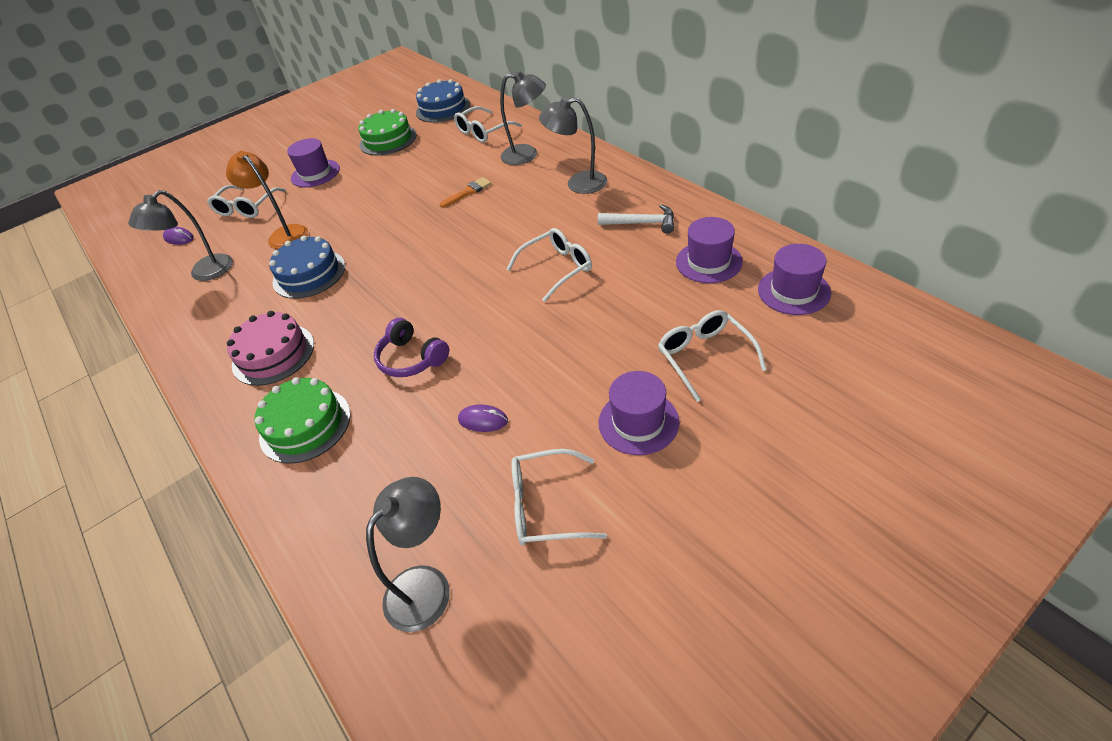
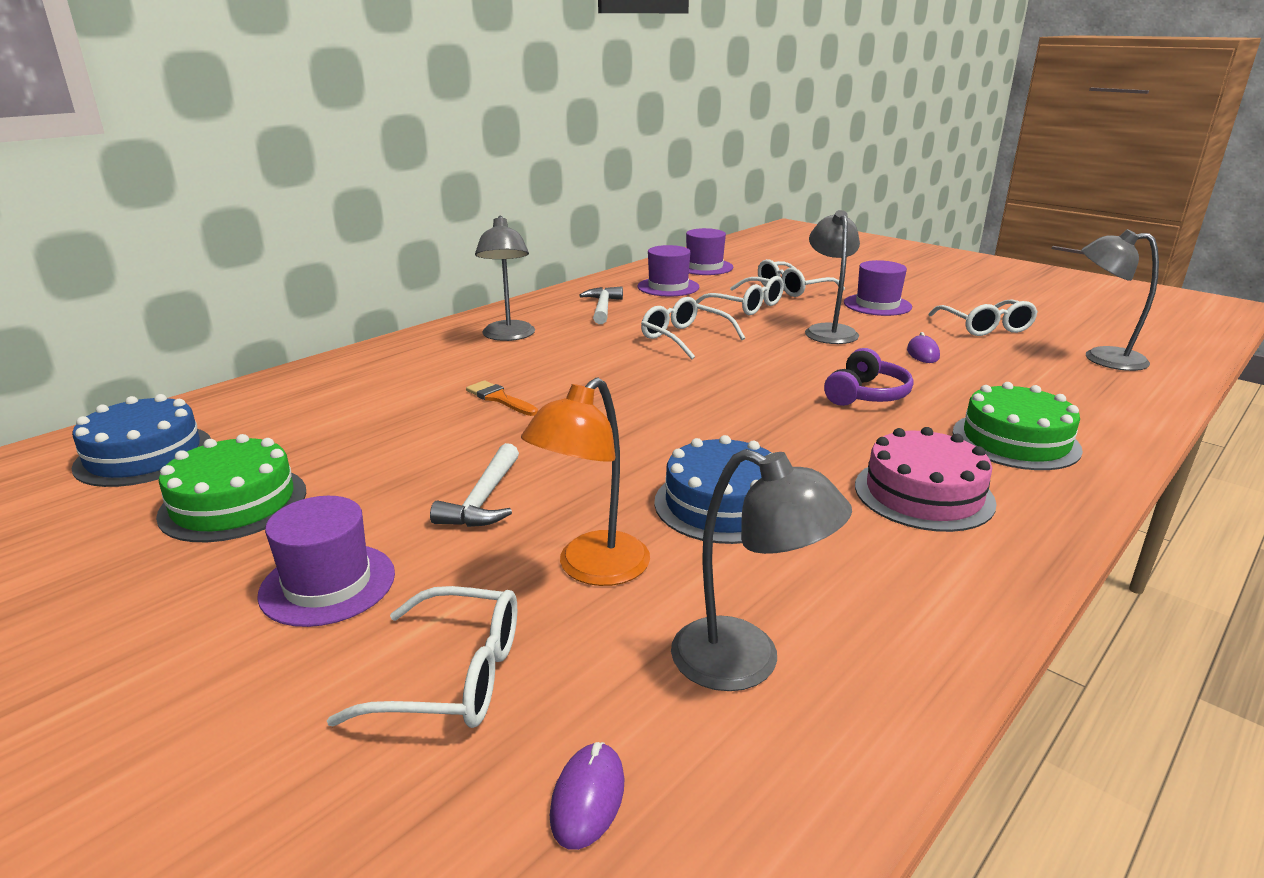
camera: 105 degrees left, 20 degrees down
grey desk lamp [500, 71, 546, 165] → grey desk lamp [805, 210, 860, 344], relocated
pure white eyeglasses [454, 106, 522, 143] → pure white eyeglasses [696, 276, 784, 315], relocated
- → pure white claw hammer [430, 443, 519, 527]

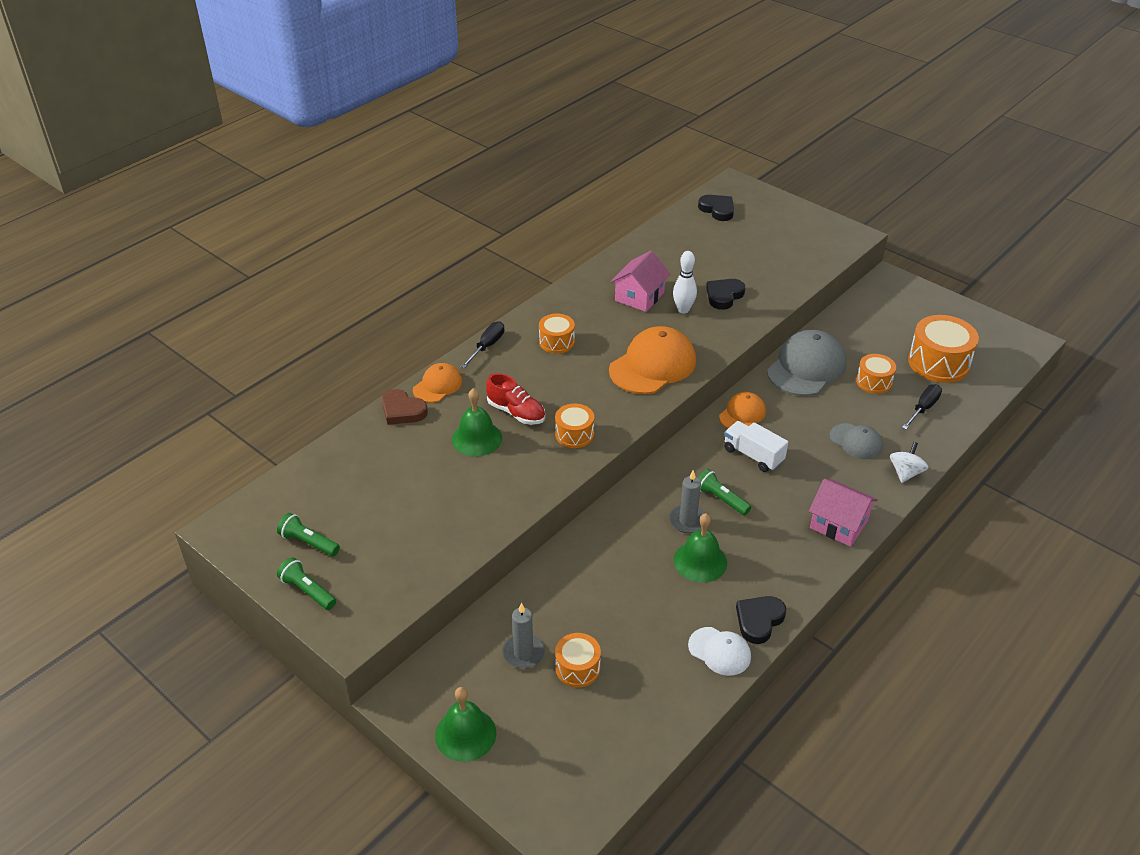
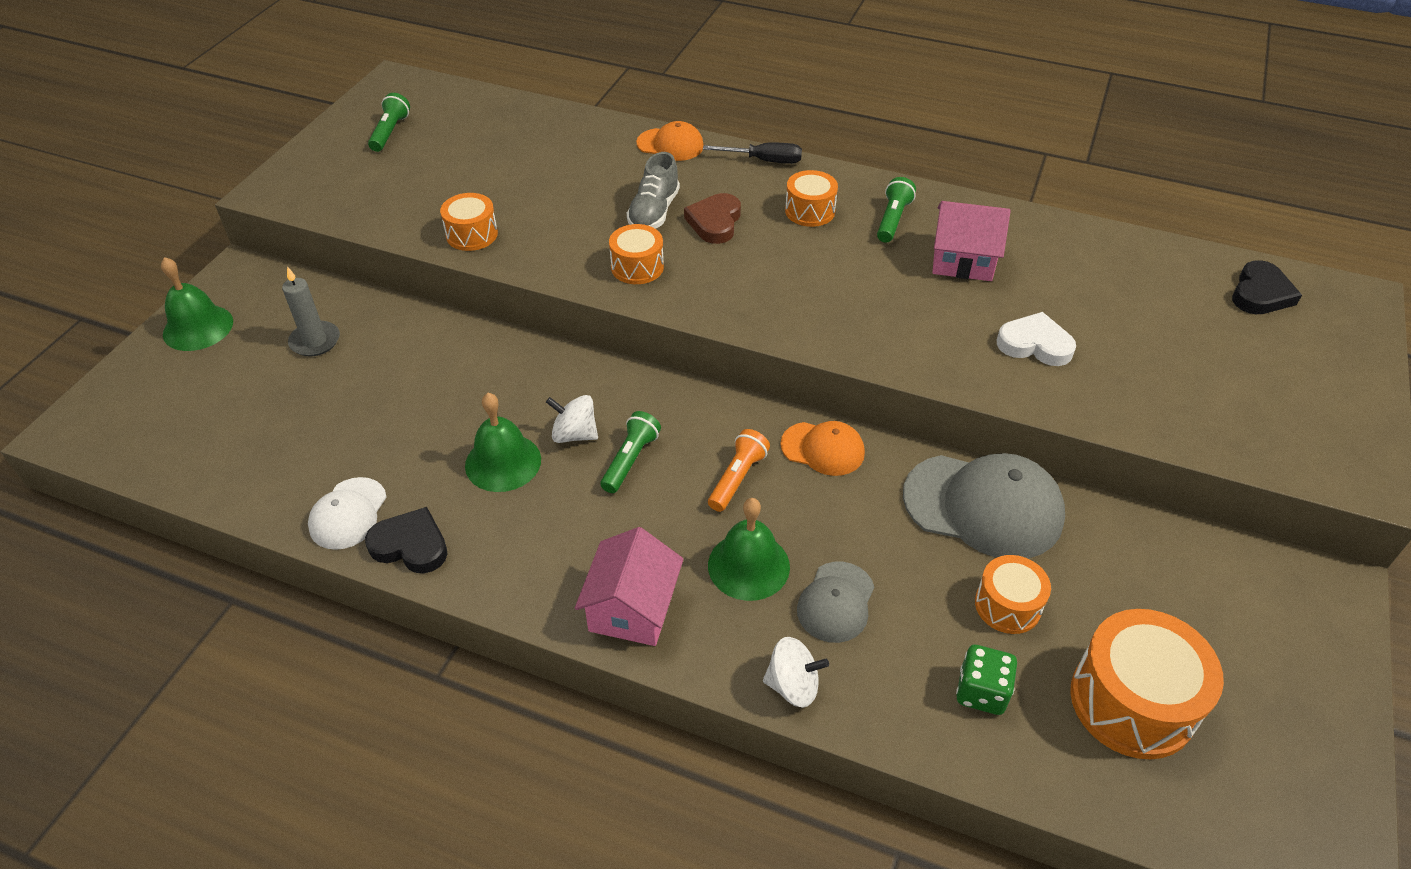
camera: 70 degrees right, 5 degrees up
pure white skittle [673, 251, 697, 313] → -
jet-black love heart [706, 279, 745, 310] → pure white love heart [997, 312, 1076, 366]
orange peaked cap [609, 326, 696, 394] → -
crimson shoe [486, 373, 545, 425] → grey shoe [627, 152, 680, 229]
jet-black hand screwdriver [902, 384, 942, 430] → leaf-green die [956, 645, 1017, 715]
leaf-green hand bell [452, 388, 502, 457] → leaf-green hand bell [708, 498, 790, 601], relocated
dark brown love heart [382, 389, 428, 425] → dark brown love heart [684, 193, 741, 244], relocated
pure white truck [724, 421, 788, 472] → orange torch [708, 429, 770, 512]
grey candle [669, 470, 705, 533] → pure white whirligig [546, 395, 598, 443]
leaf-green torch [277, 557, 336, 610] → leaf-green torch [877, 177, 916, 243], relocated
orange snare drum [555, 633, 601, 687] → orange snare drum [440, 193, 498, 251], relocated

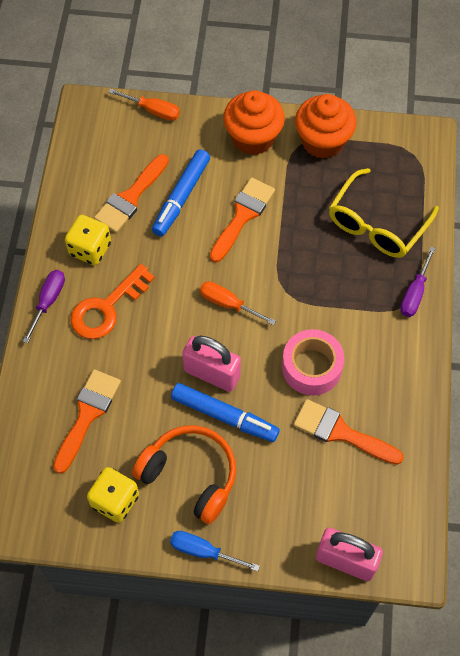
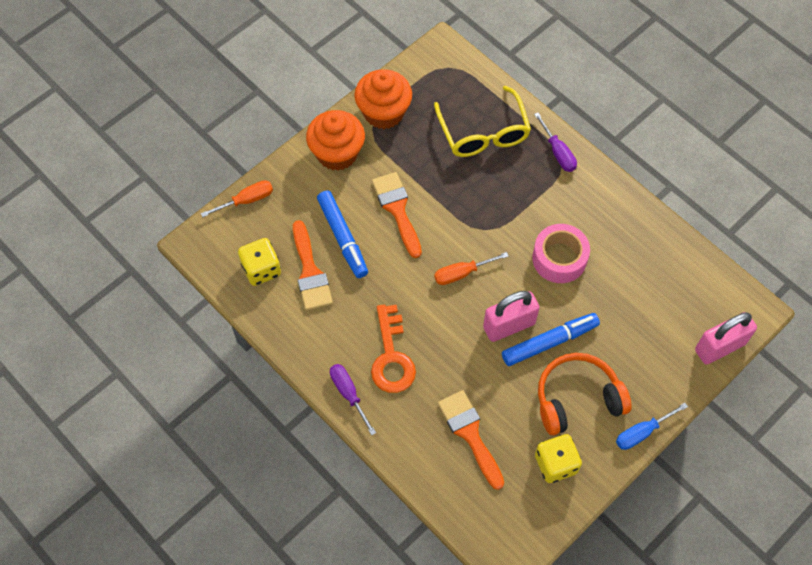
camera: 50 degrees left, 0 degrees up
yellow die [65, 215, 111, 265] → yellow die [238, 238, 281, 286], relocated
orange paint brush [294, 399, 404, 465] → -

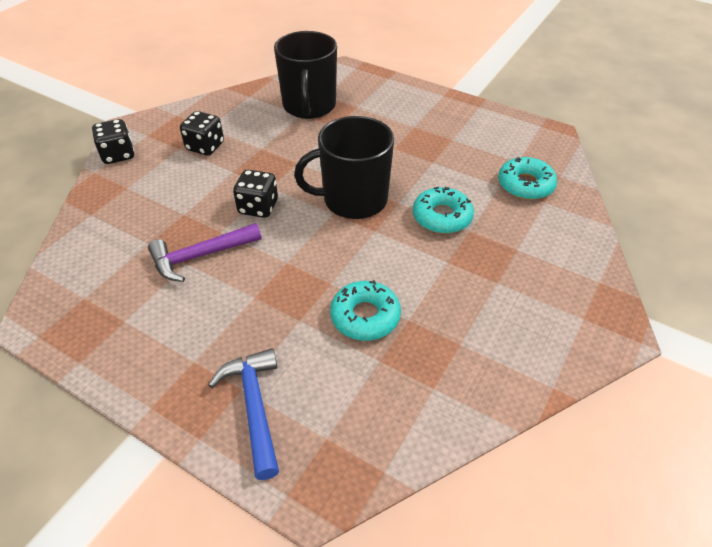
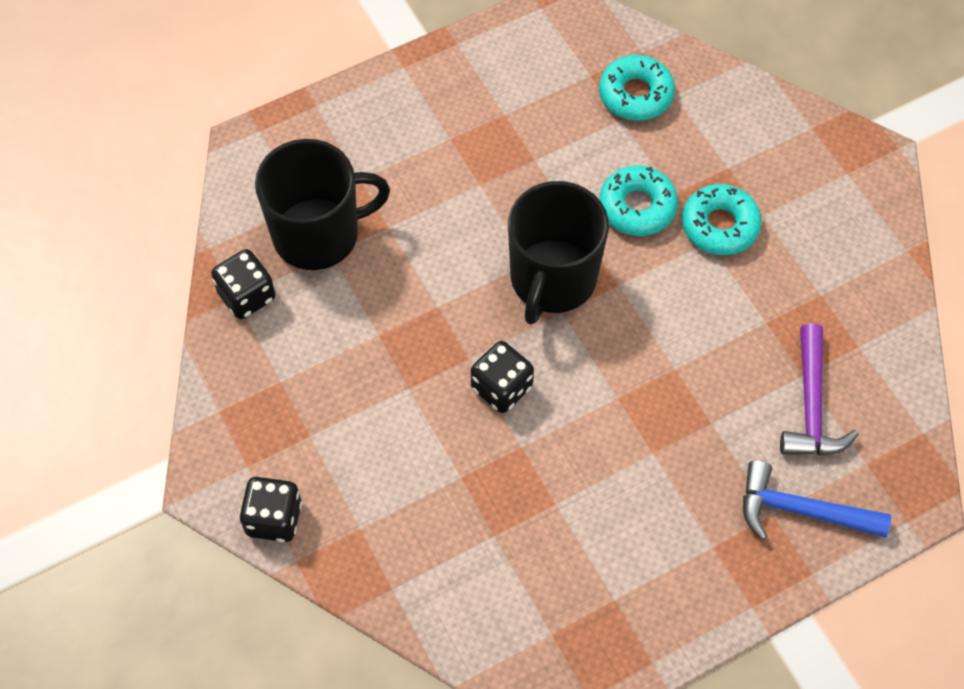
camera: 60 degrees left, 15 degrees up
jet-black coffee mug [274, 31, 337, 119] → jet-black coffee mug [255, 139, 390, 270], 45 degrees counterclockwise
jet-black die [180, 111, 224, 155] → jet-black die [211, 249, 276, 319], relocated
royal purple claw hammer [148, 223, 261, 282] → royal purple claw hammer [780, 323, 859, 455], relocated
turquoise glazed donut [330, 280, 401, 341] → turquoise glazed donut [682, 184, 762, 255], relocated

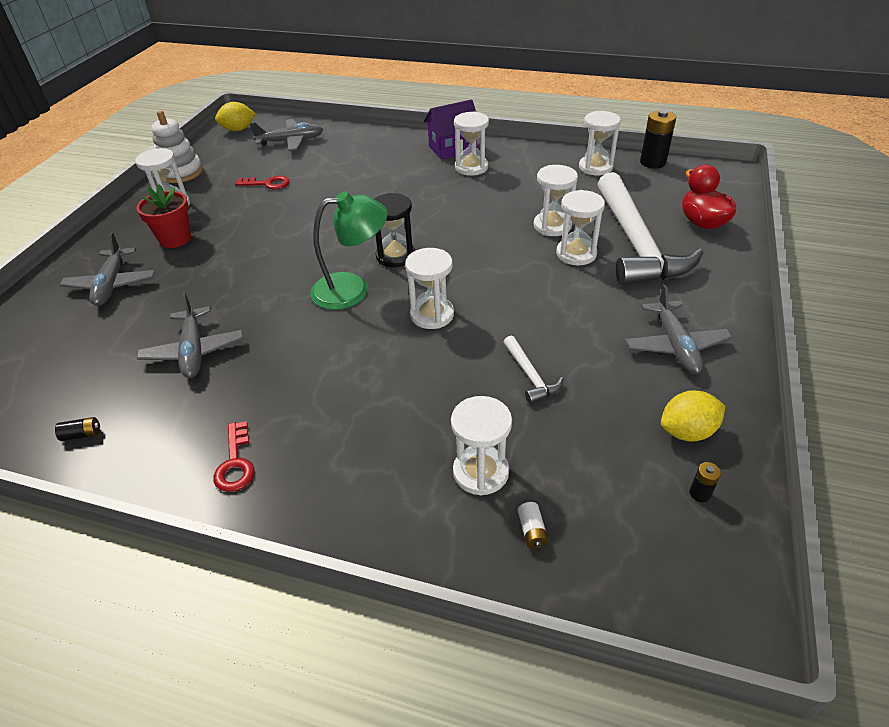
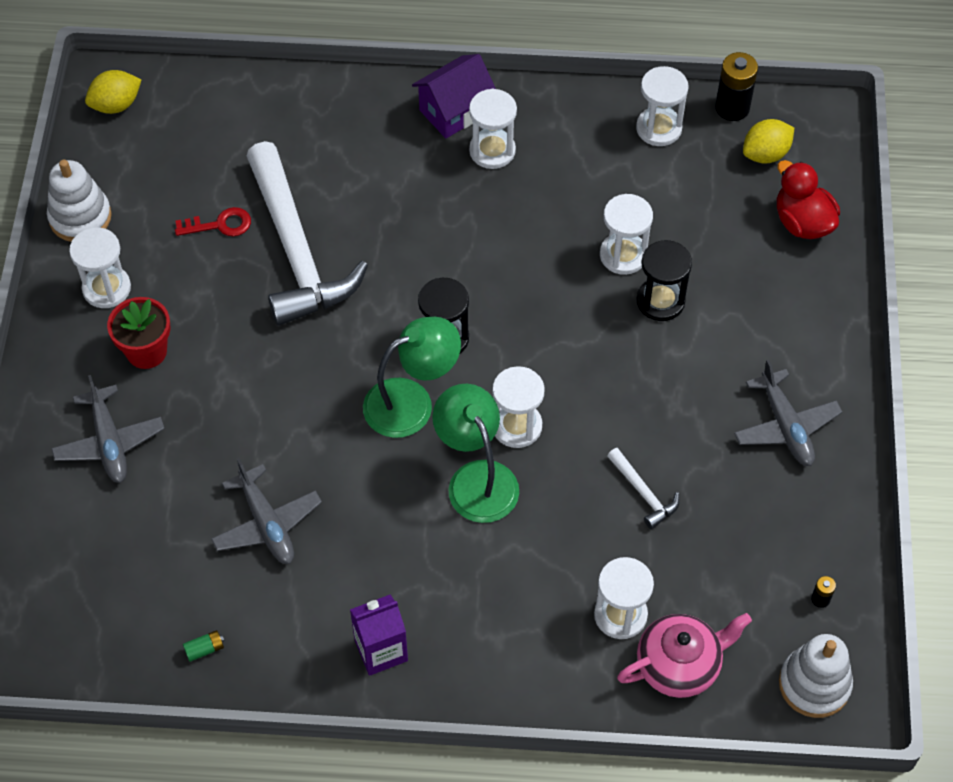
camera: 15 degrees left, 15 degrees up
grey aeroplane [250, 119, 323, 151] → -
pure white claw hammer [597, 172, 703, 286] → pure white claw hammer [247, 141, 368, 326], relocated
pure white sandglass [556, 190, 605, 265] → jet-black sandglass [637, 240, 692, 321]
yellow toy lemon [661, 390, 725, 442] → yellow toy lemon [743, 119, 794, 164], relocated
jet-black AA battery [55, 417, 100, 441] → leaf-green AA battery [183, 630, 224, 662]
crimson door key [213, 421, 255, 492] → royal purple juice carton [350, 595, 408, 676]
pure white AA battery [518, 502, 549, 549] → rose-pink china teapot [617, 613, 752, 698]
- → leaf-green desk lamp [432, 384, 519, 523]
- → pure white stacking rings [779, 634, 853, 718]

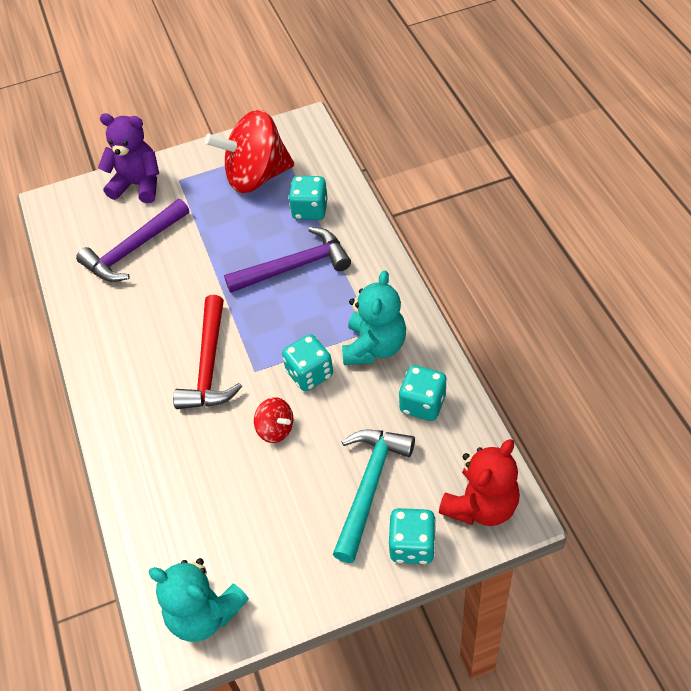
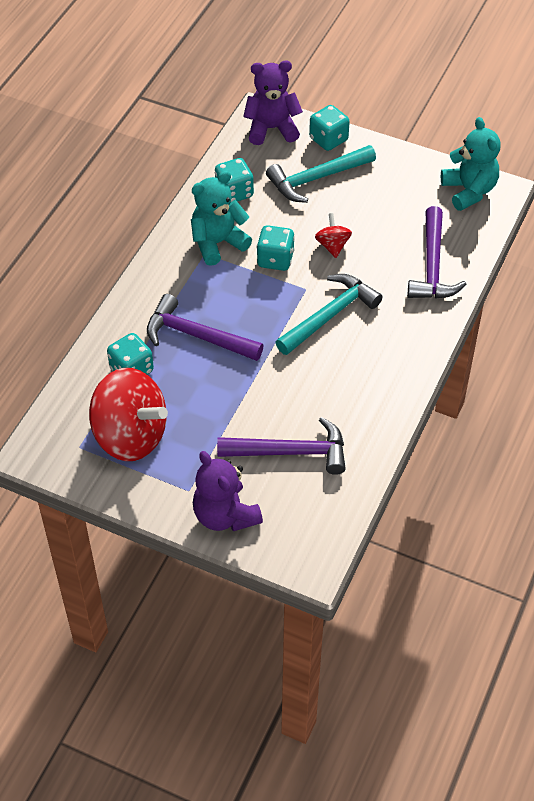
camera: 140 degrees left, 0 degrees up
crimson claw hammer [173, 295, 242, 409] → turquoise claw hammer [275, 274, 383, 355]
crimson teddy [439, 439, 520, 526] → royal purple teddy [243, 61, 303, 145]
- → royal purple claw hammer [408, 206, 466, 299]

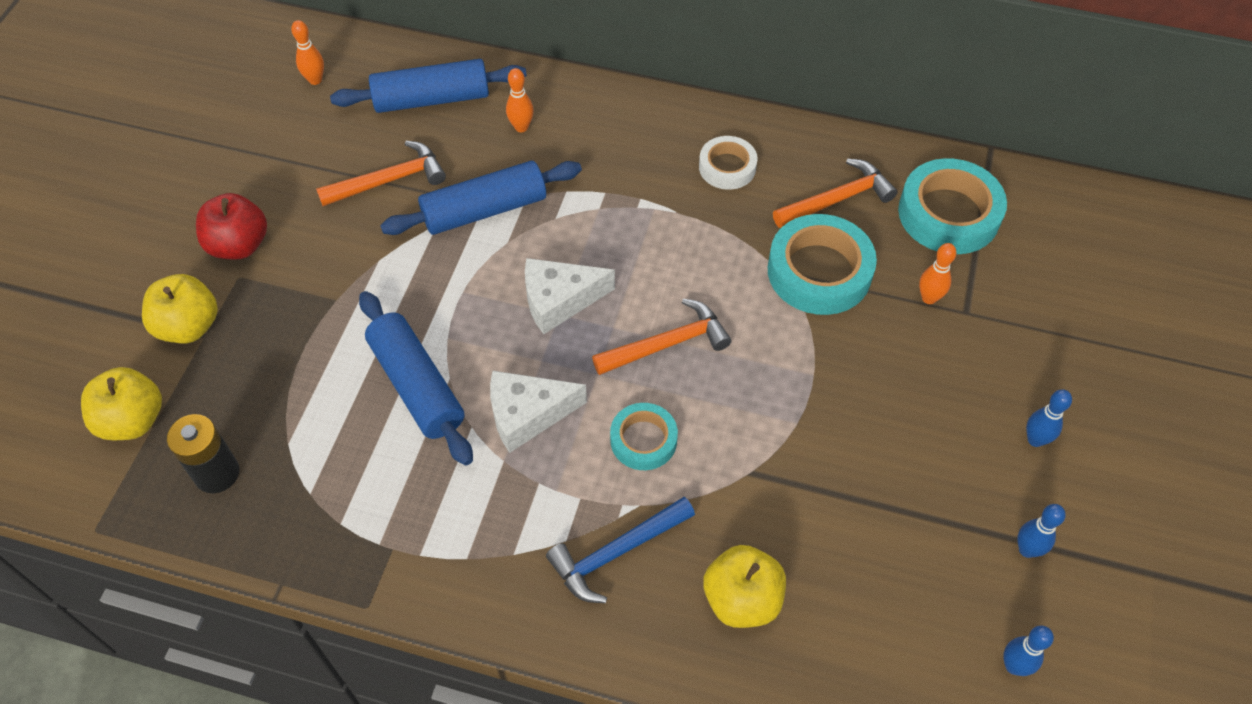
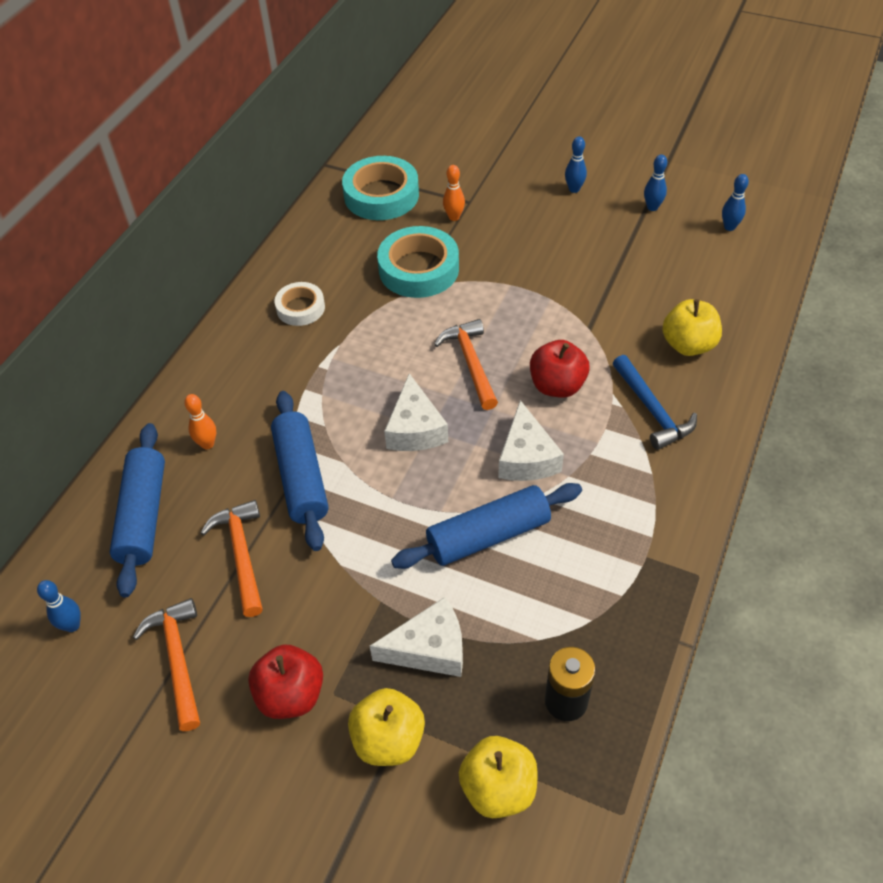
camera: 80 degrees left, 5 degrees down
orange skittle [291, 20, 324, 85] → royal blue skittle [37, 580, 81, 632]
orange claw hammer [773, 159, 898, 228] → orange claw hammer [133, 598, 200, 731], relocated
turquoise tape [610, 403, 678, 470] → crimson apple [530, 340, 590, 398]
- → pure white cheese [370, 597, 463, 677]

